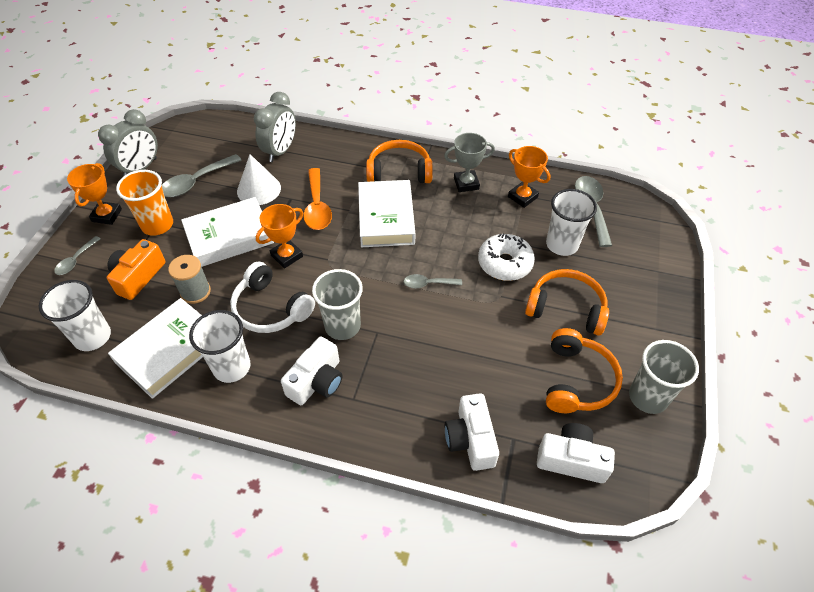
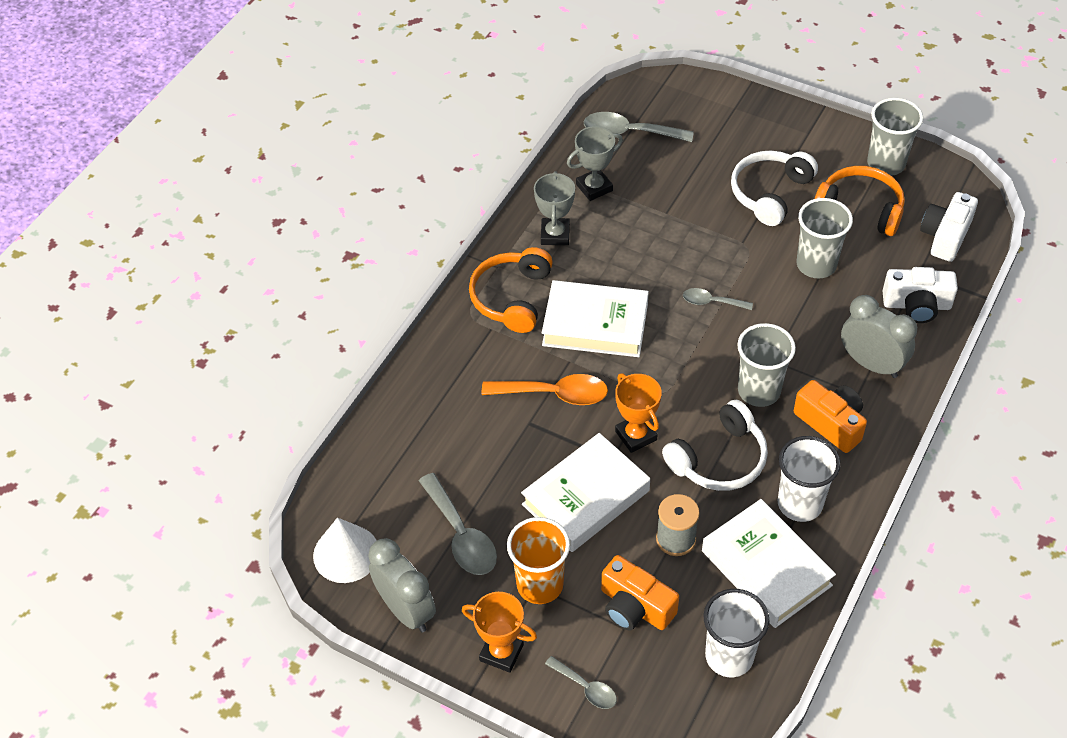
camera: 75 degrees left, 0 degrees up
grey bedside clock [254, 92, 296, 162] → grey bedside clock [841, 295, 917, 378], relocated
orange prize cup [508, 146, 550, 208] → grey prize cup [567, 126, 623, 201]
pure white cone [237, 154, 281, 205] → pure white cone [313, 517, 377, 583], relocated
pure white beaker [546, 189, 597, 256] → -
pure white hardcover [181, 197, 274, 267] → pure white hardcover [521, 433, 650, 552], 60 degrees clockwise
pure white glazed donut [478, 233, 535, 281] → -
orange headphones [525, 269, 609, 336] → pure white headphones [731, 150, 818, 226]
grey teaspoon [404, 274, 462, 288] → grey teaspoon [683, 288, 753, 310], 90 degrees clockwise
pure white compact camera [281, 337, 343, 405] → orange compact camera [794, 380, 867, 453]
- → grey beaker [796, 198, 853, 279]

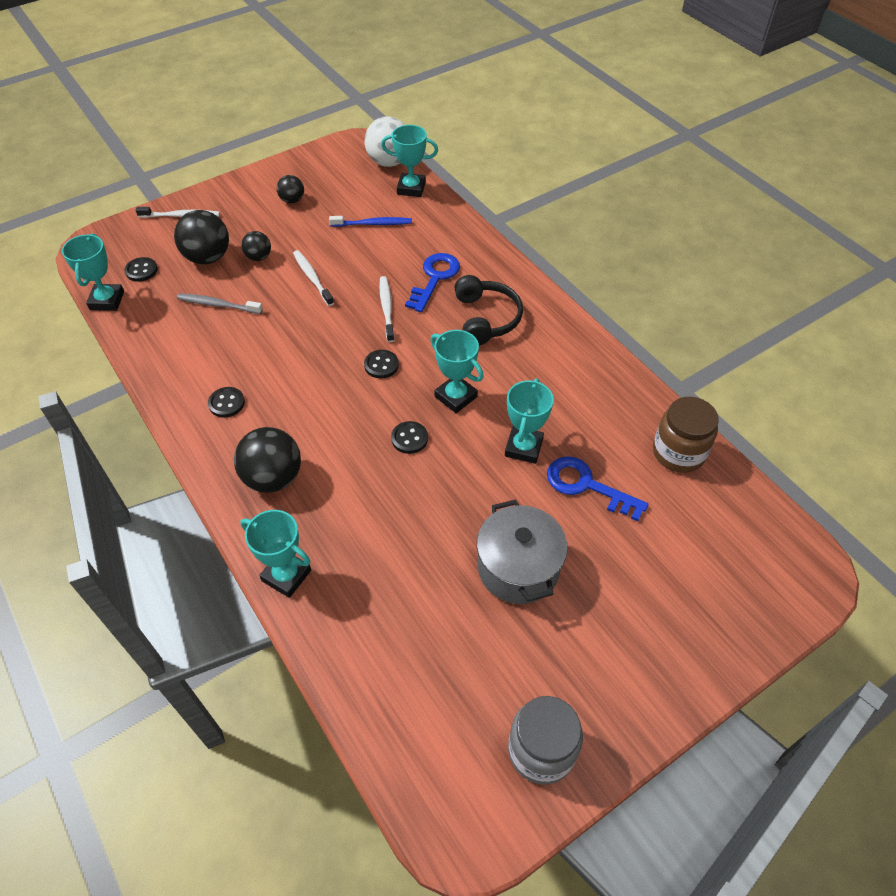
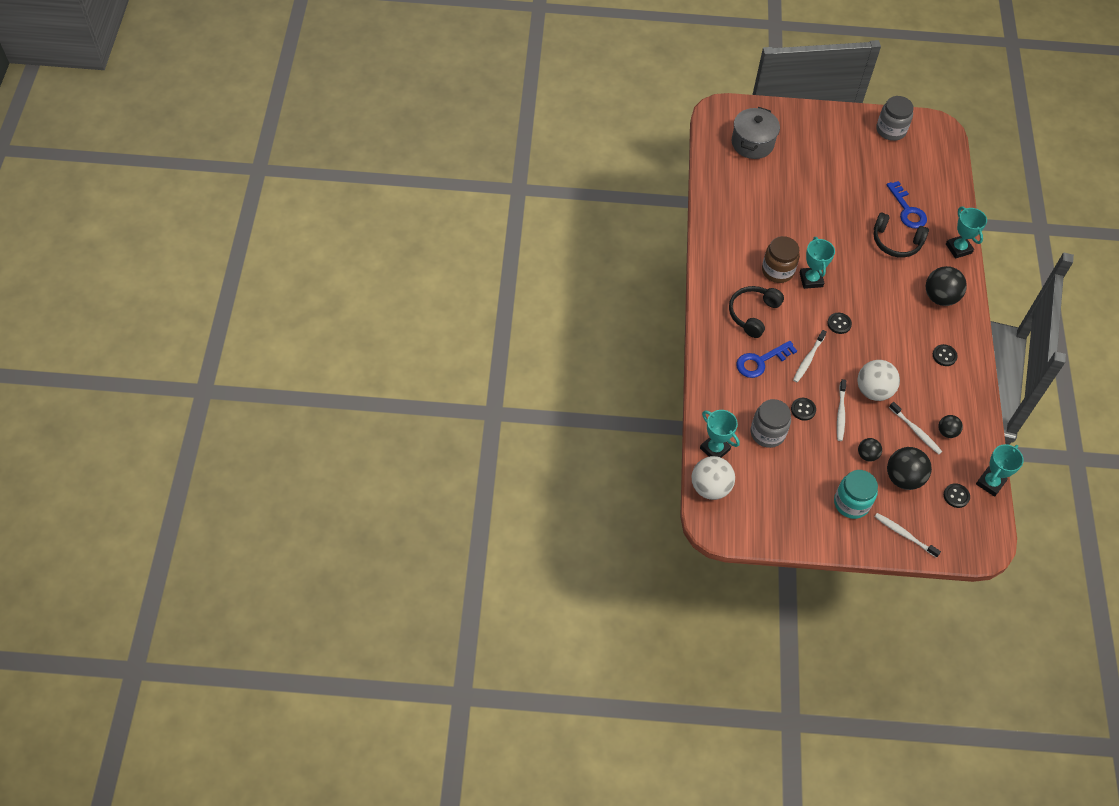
camera: 145 degrees left, 5 degrees up
jet-black play ball [277, 175, 304, 204] → jet-black play ball [938, 415, 963, 438], relocated
royal blue toothbrush [329, 216, 412, 227] → grey jam jar [751, 399, 791, 448]
grey toothbrush [177, 293, 263, 314] → pure white toothbrush [889, 402, 942, 454]
turquoise prize cup [505, 378, 554, 464] → -
dark brown jam jar [653, 397, 719, 473] → dark brown jam jar [762, 236, 800, 283], relocated
jet-black sewing button [391, 421, 428, 454] → jet-black sewing button [791, 398, 816, 421], relocated
royal blue door key [547, 456, 649, 521] → royal blue door key [887, 181, 927, 229], relocated
grey pot [477, 499, 568, 604] → grey pot [732, 107, 780, 159], relocated
- → jet-black headphones [874, 213, 929, 258]
- → pure white play ball [857, 360, 900, 401]
- → turquoise jam jar [834, 470, 878, 519]

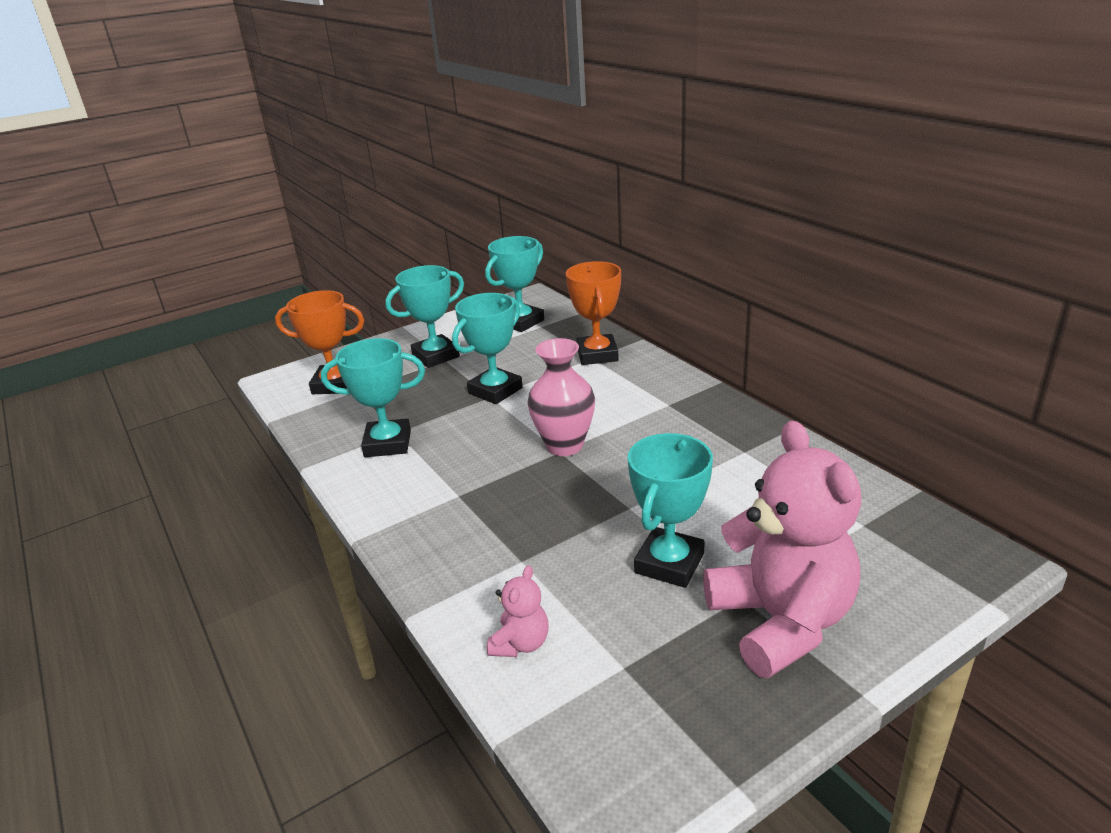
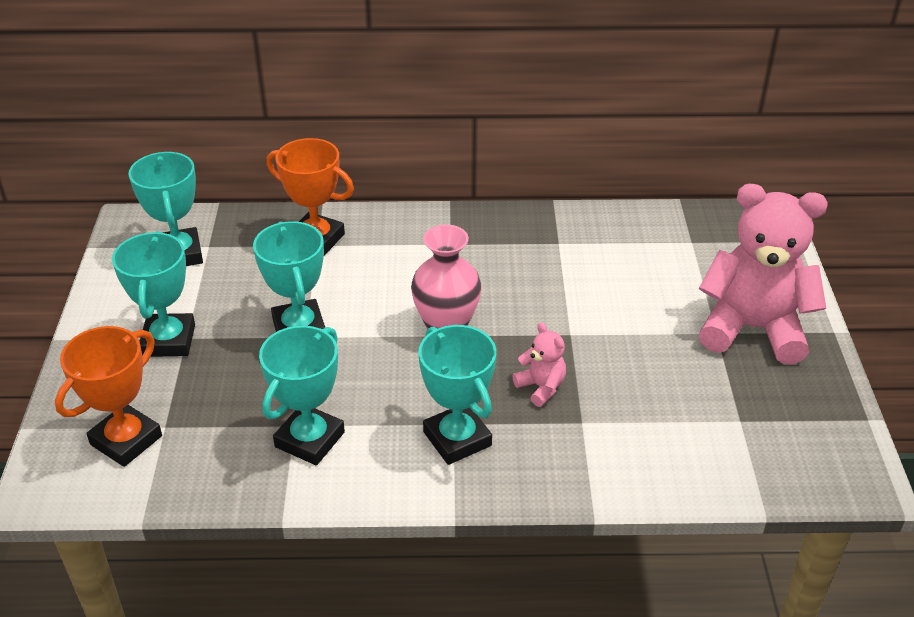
camera: 60 degrees left, 10 degrees up
turquoise prize cup [628, 433, 713, 588] → turquoise prize cup [418, 325, 496, 465], relocated
rose-pink teddy [487, 565, 549, 657] → rose-pink teddy [513, 323, 566, 407], relocated

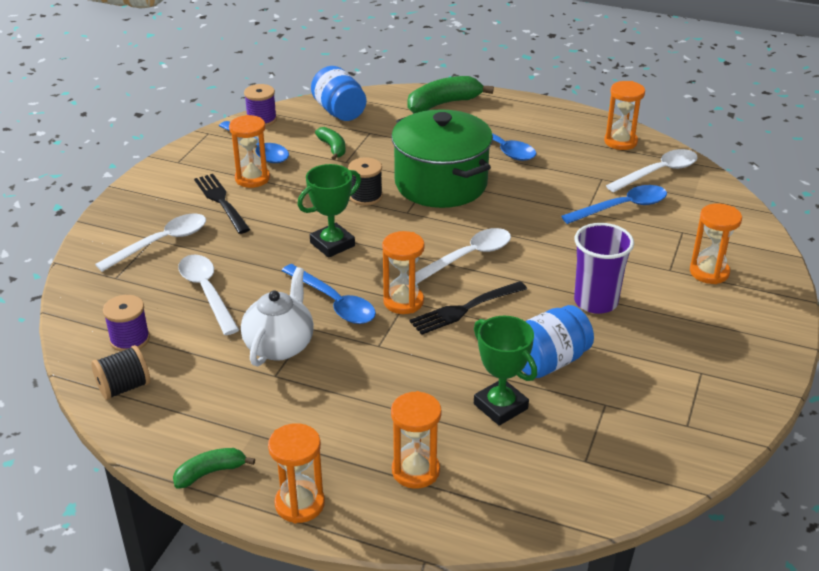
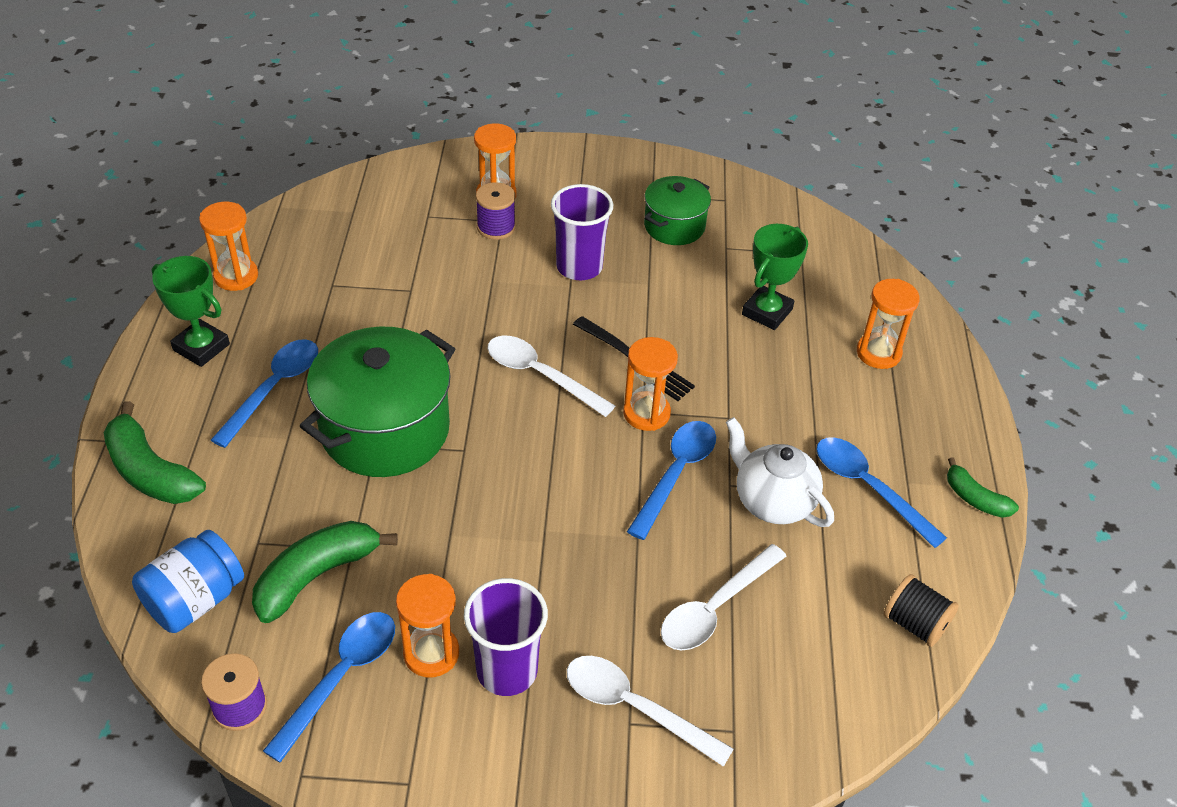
camera: 110 degrees left, 10 degrees up
leaf-green toy banana [315, 127, 346, 160] → leaf-green toy banana [252, 521, 398, 623], x1.73
pure white teaspoon [606, 149, 698, 192] → -
jet-black bobbin [348, 157, 383, 206] → -
leaf-green prize cup [298, 164, 361, 258] → leaf-green prize cup [152, 256, 230, 367], relocated
jet-black fork [194, 174, 250, 234] → royal purple beaker [464, 578, 548, 696]
royal blue teaspoon [561, 185, 667, 224] → royal blue teaspoon [816, 437, 947, 548], relocated
pure white china teapot [241, 267, 314, 366] → pure white china teapot [726, 417, 834, 527], 45 degrees clockwise
royal purple bobbin [103, 295, 150, 352] → royal purple bobbin [476, 182, 516, 240], relocated
royal blue jam jar [522, 305, 594, 378] → -
orange sandglass [268, 423, 325, 523] → -
- → leaf-green pot [644, 176, 711, 245]

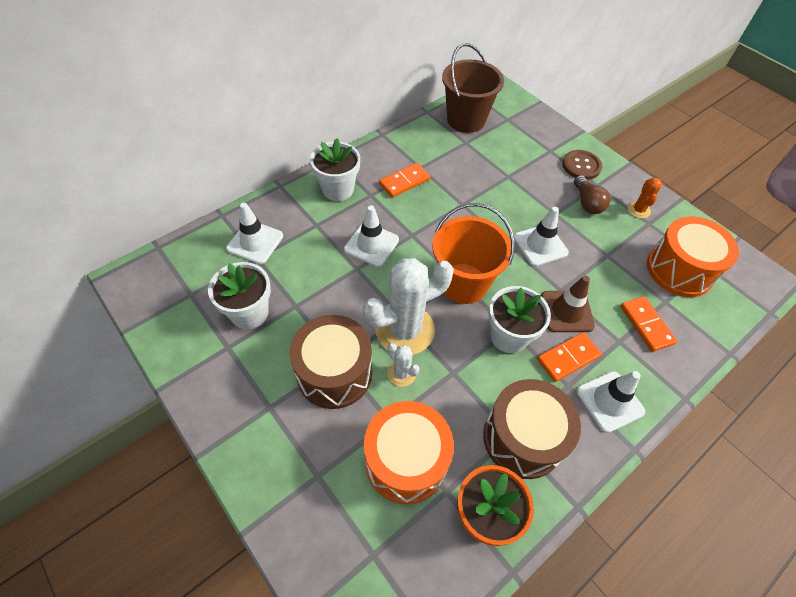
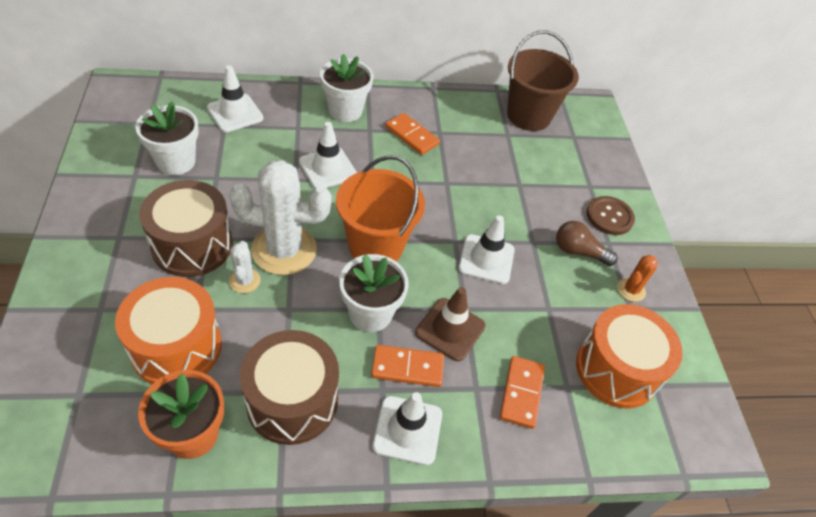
camera: 30 degrees right, 5 degrees down
orange domino piece [379, 163, 431, 197] → orange domino piece [385, 113, 440, 155], 45 degrees clockwise
dark brown light bulb [574, 175, 611, 214] → dark brown light bulb [556, 221, 618, 266], 90 degrees clockwise

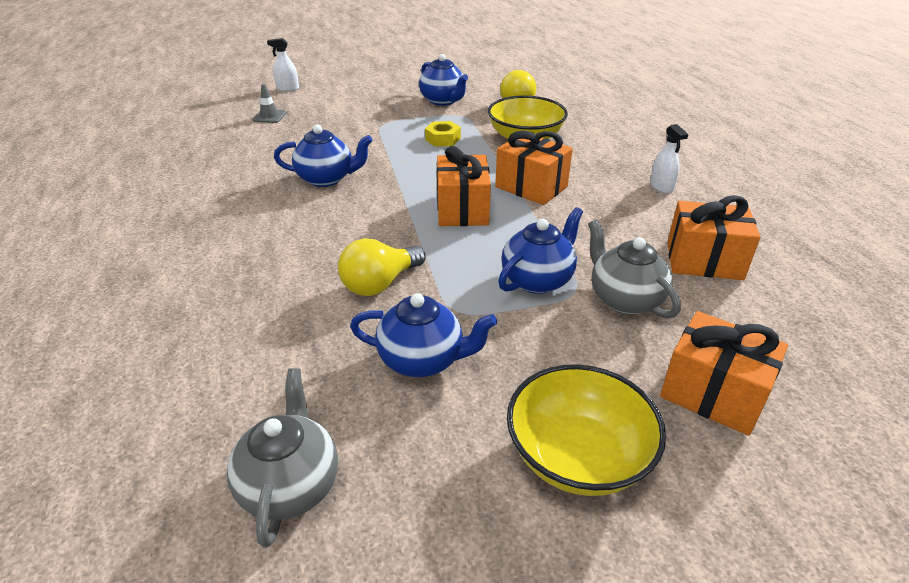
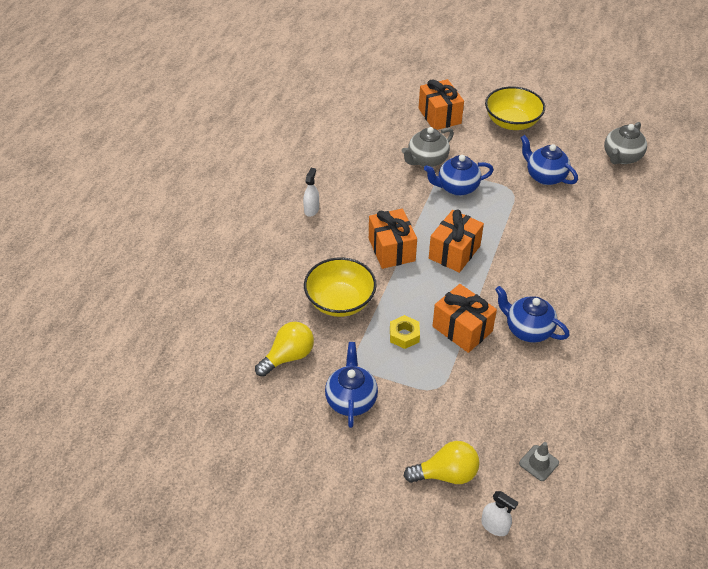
camera: 145 degrees left, 10 degrees up
orange present [667, 195, 760, 280] → orange present [432, 284, 497, 353], relocated
grey china teapot [588, 220, 681, 319] → grey china teapot [402, 127, 454, 167], 45 degrees clockwise
yellow light bulb [338, 238, 426, 296] → yellow light bulb [404, 441, 480, 484], relocated

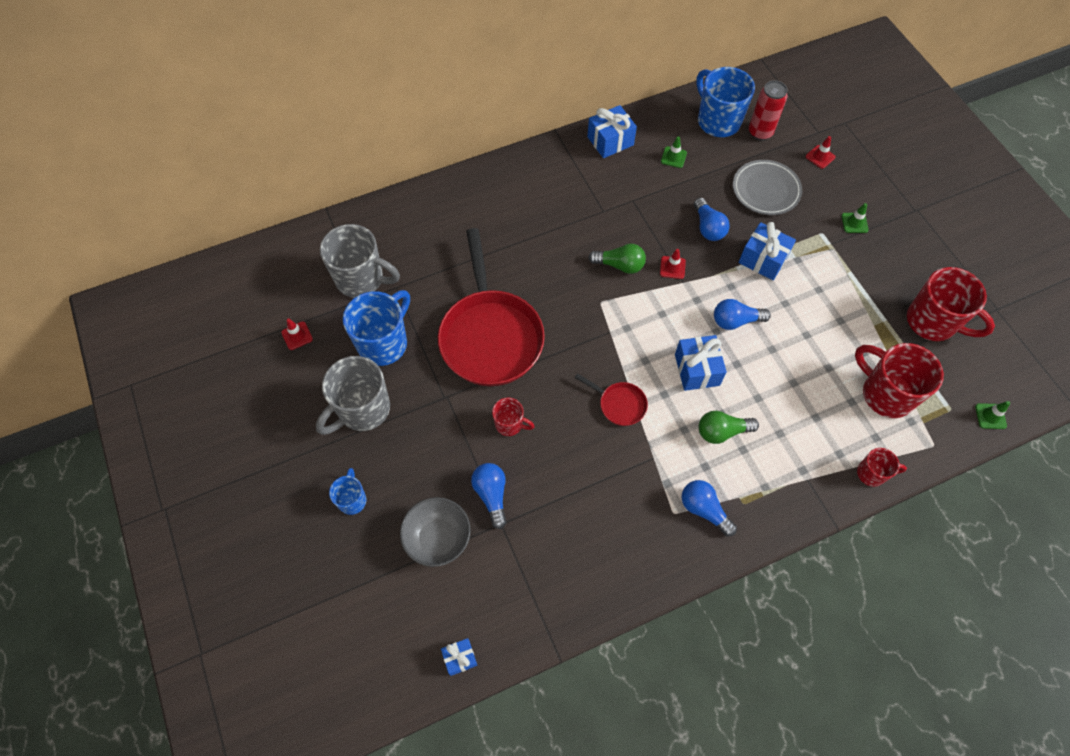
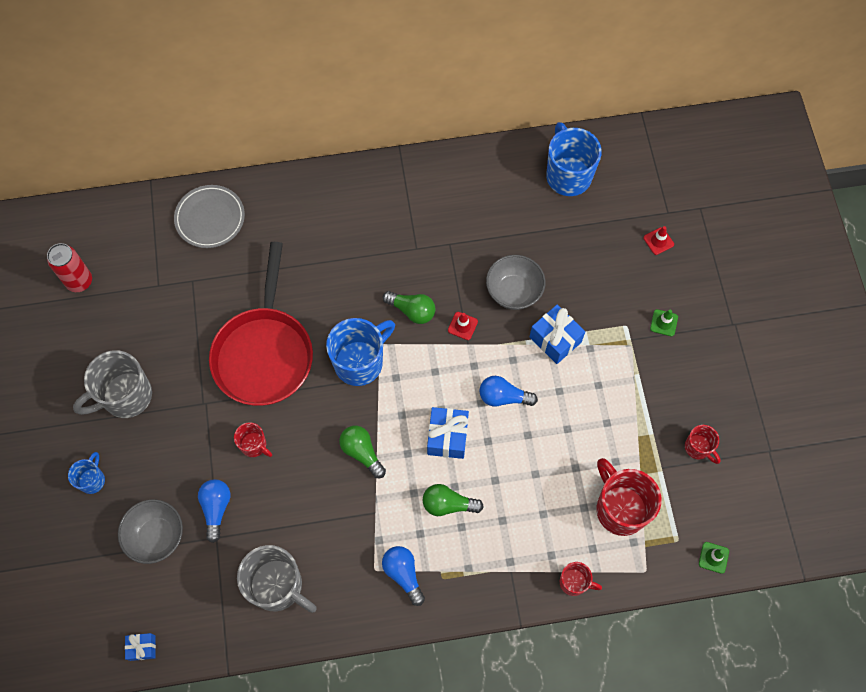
camera: 15 degrees right, 5 degrees up
crimson tin [749, 80, 787, 140] → crimson tin [47, 243, 92, 292], relocated
royal blue present [587, 105, 637, 158] → -
leaf-green safety cone [661, 136, 687, 168] → -
grey plate [733, 160, 802, 215] → grey plate [174, 185, 245, 248], relocated
royal blue light bulb [694, 198, 730, 241] → grey deep dish [486, 255, 545, 310]
grey coffee mug [320, 224, 400, 298] → grey coffee mug [237, 545, 317, 613], relocated
crimson coffee mug [907, 267, 995, 341] → crimson coffee mug [685, 425, 721, 464], x0.52
royal blue coffee mug [343, 290, 410, 366] → royal blue coffee mug [326, 318, 395, 386], relocated
crimson safety cone [281, 319, 313, 350] → -
crimson pan [575, 373, 648, 426] → leaf-green light bulb [339, 426, 386, 478]

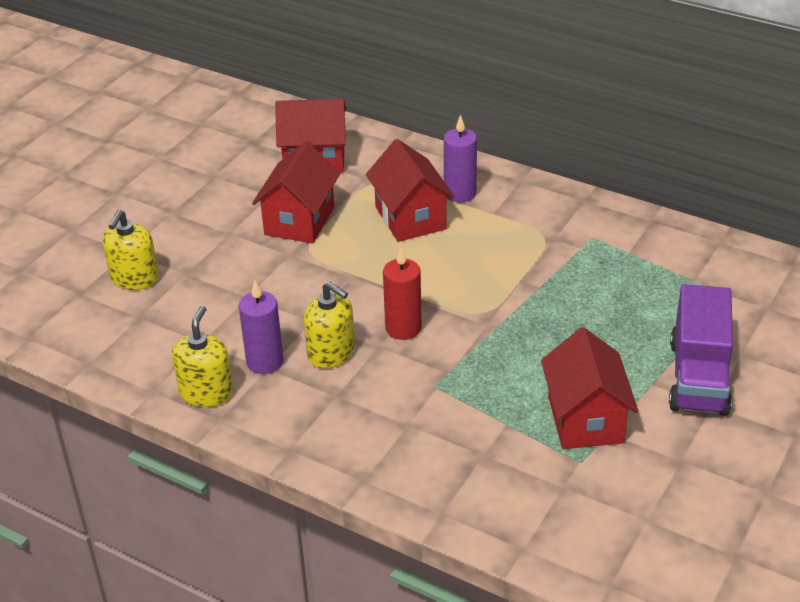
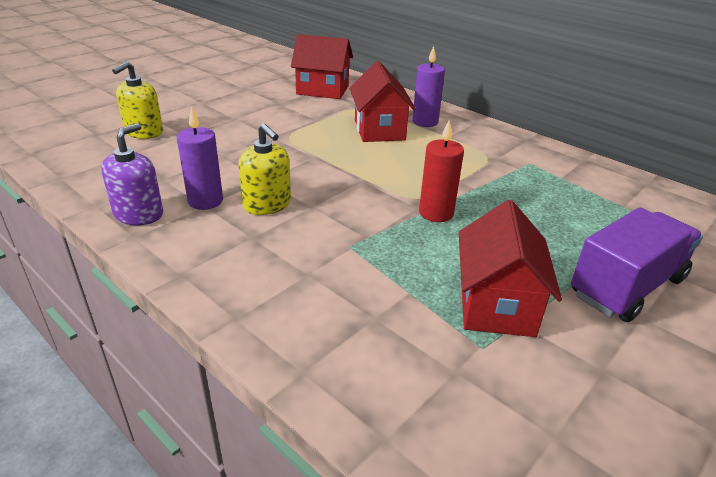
camera: 10 degrees right, 5 degrees down
crimson cottage [252, 141, 340, 243] → -
crimson candle [383, 247, 422, 340] → crimson candle [419, 120, 464, 222], relocated
royal purple truck [669, 284, 733, 416] → royal purple truck [571, 208, 703, 322], 150 degrees counterclockwise
yellow pump bottle [172, 306, 233, 407] → royal purple pump bottle [101, 123, 163, 225]

